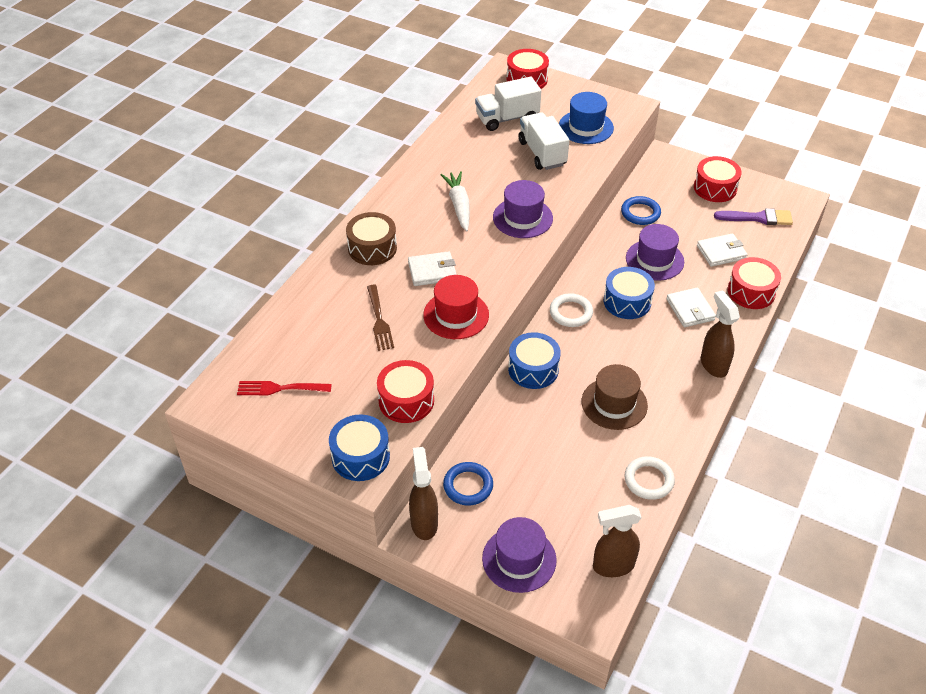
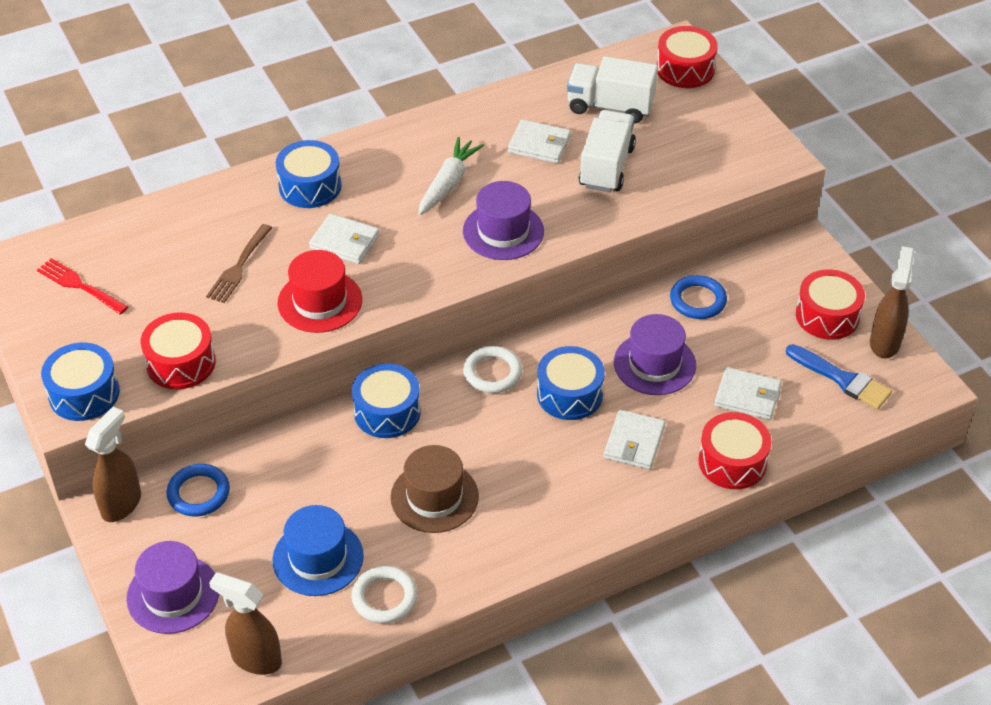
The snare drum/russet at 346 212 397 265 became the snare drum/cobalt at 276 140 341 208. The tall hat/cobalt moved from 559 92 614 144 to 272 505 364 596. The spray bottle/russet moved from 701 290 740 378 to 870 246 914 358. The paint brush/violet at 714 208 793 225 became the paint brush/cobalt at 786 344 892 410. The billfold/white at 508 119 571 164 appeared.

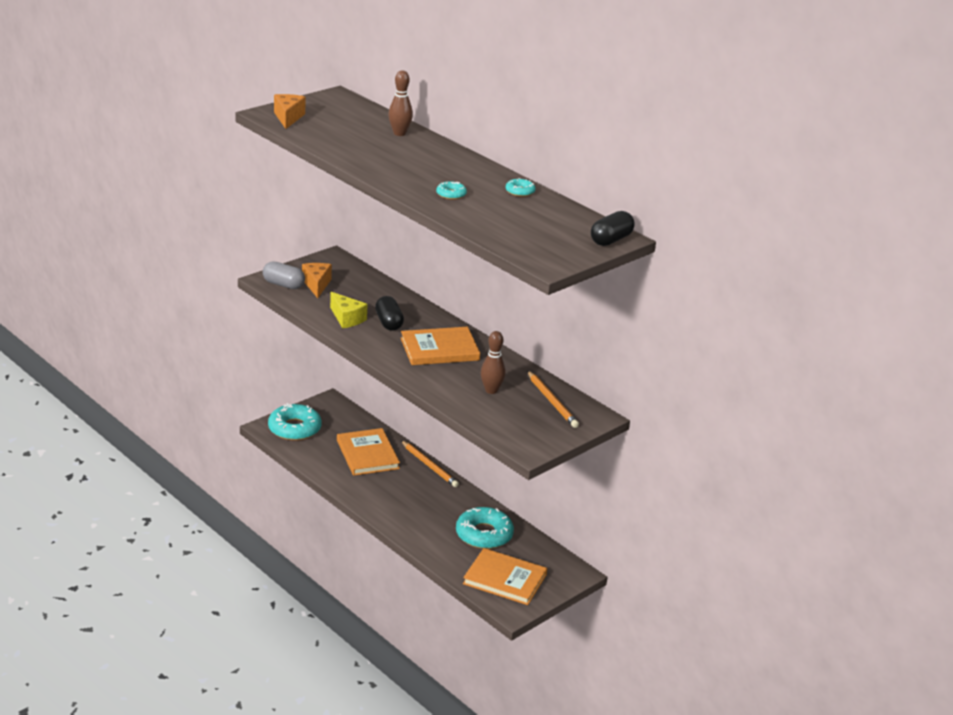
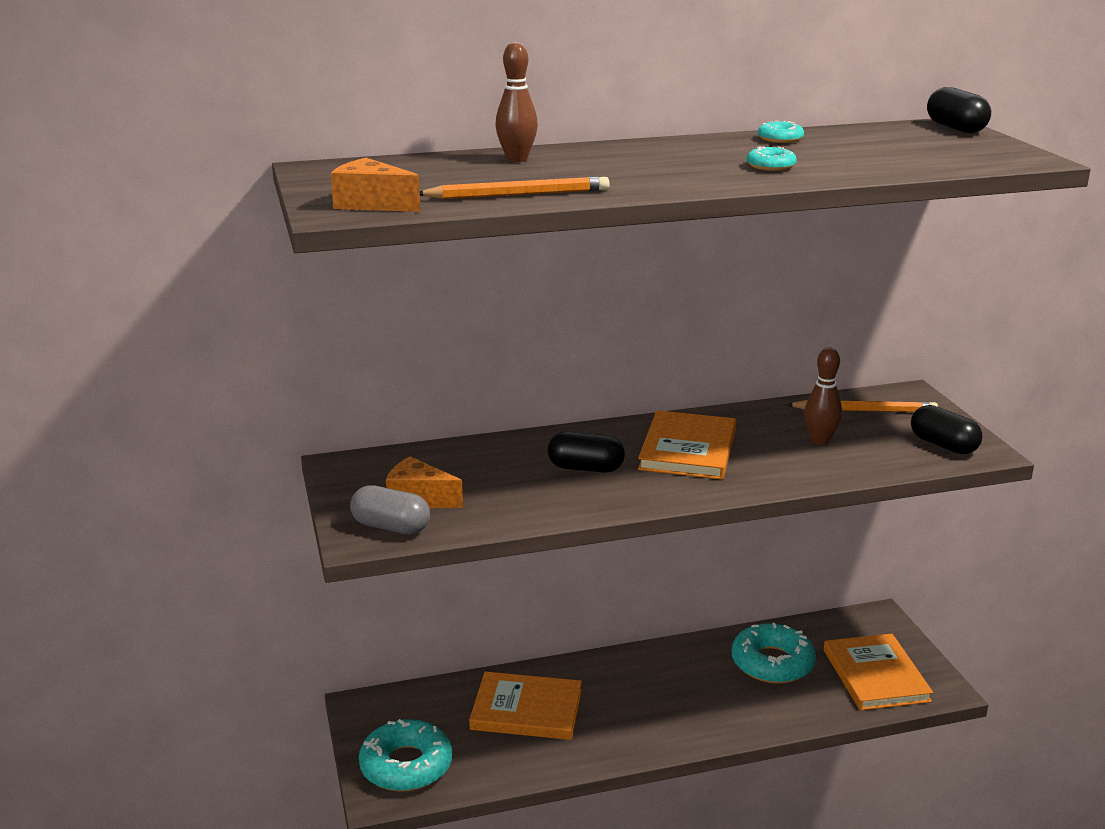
The pill shape/grey at 263 261 305 289 turned 60 degrees clockwise. The cheese/golden at 330 292 367 328 disappeared. The wooden pencil/orange moved from 401 440 459 487 to 420 177 610 199. The hardcover/orange at 463 548 547 605 turned 60 degrees counterclockwise. The pill shape/black at 911 405 983 454 appeared.

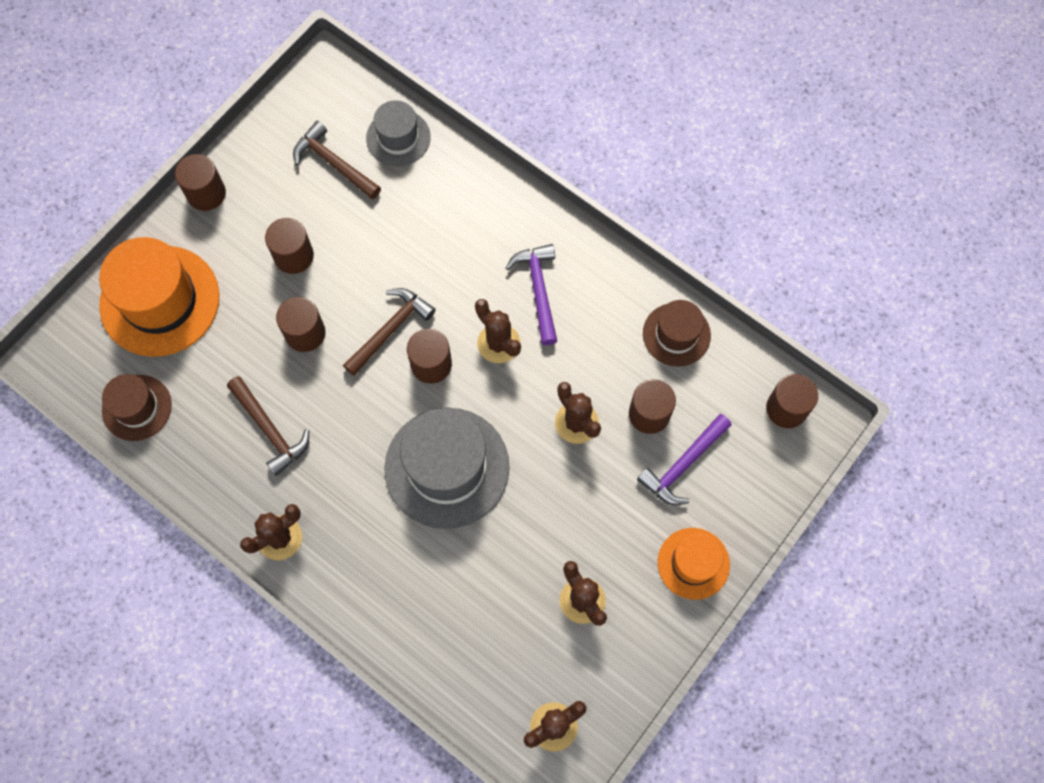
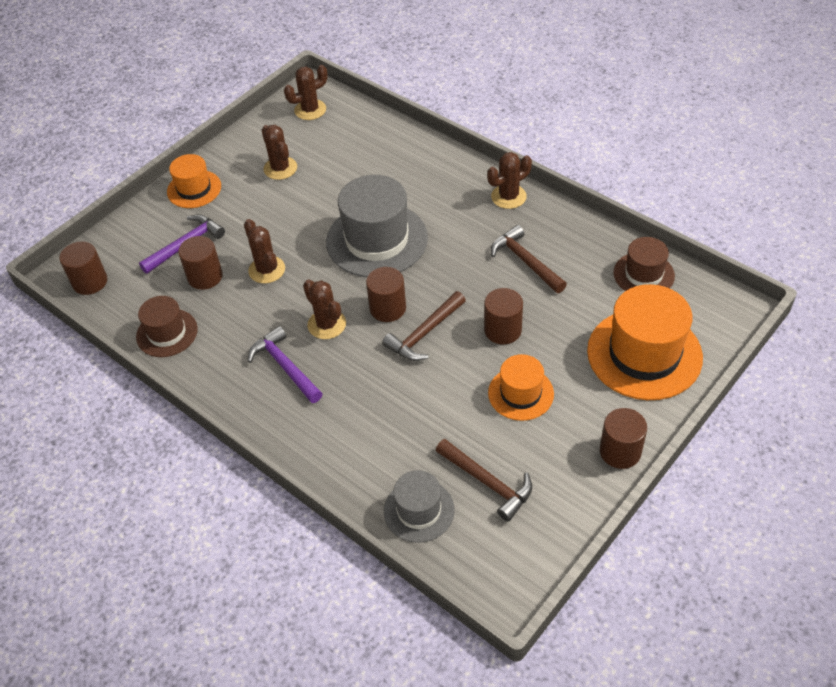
The cylinder/russet at 265 218 314 274 was replaced by the tall hat/orange at 488 354 554 421. The hammer/violet at 506 244 557 345 turned 150 degrees clockwise.

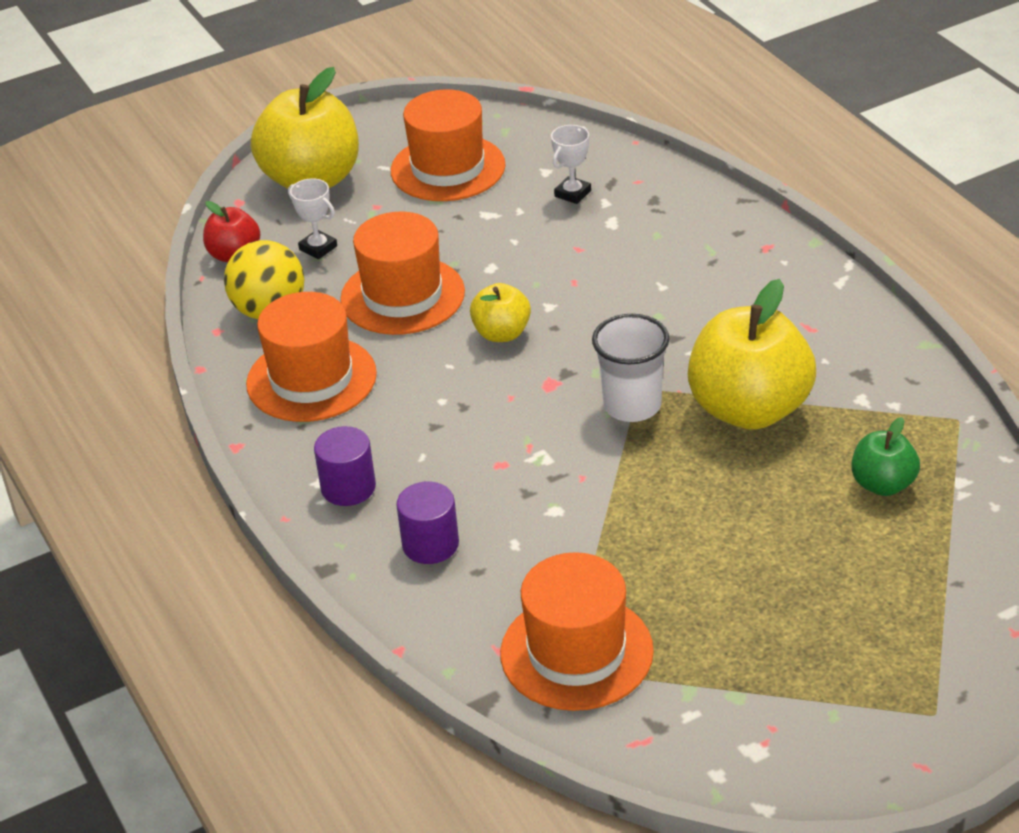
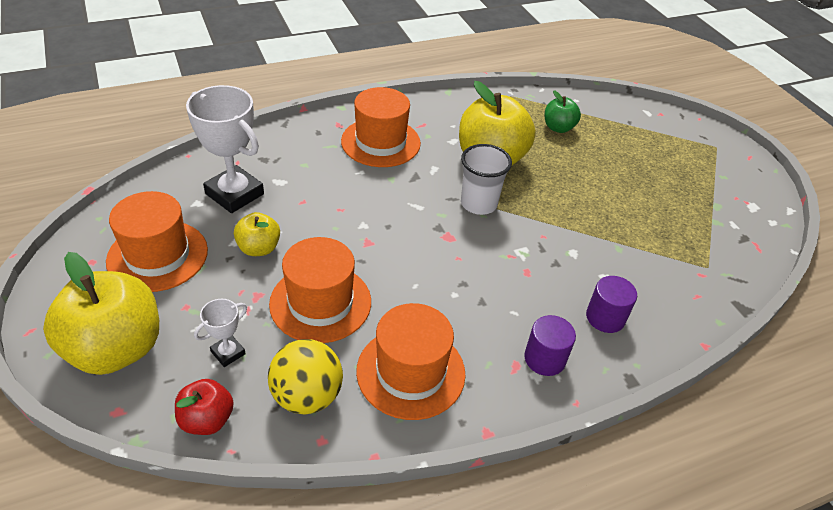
The toy apple/golden moved from 470 283 531 342 to 234 212 280 256. The tall hat/orange moved from 500 552 654 711 to 341 87 421 167. The award cup/white at 551 125 591 204 changed to 2.06 times the size.

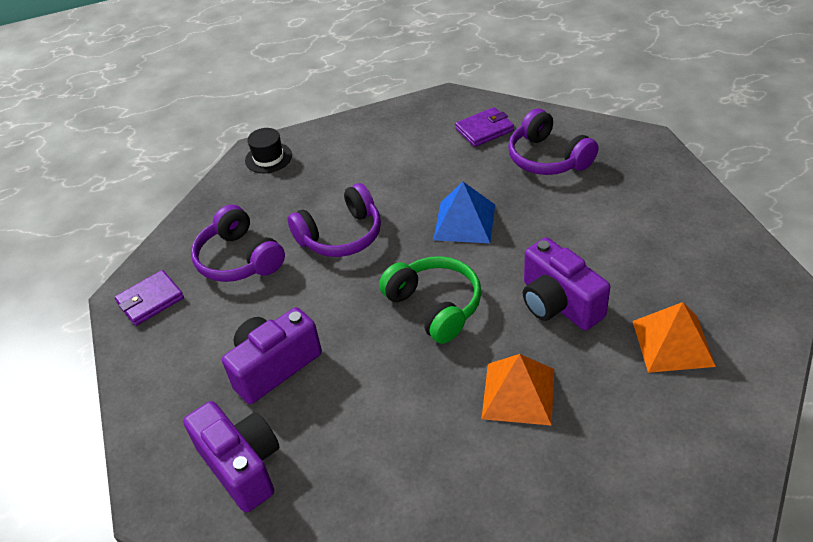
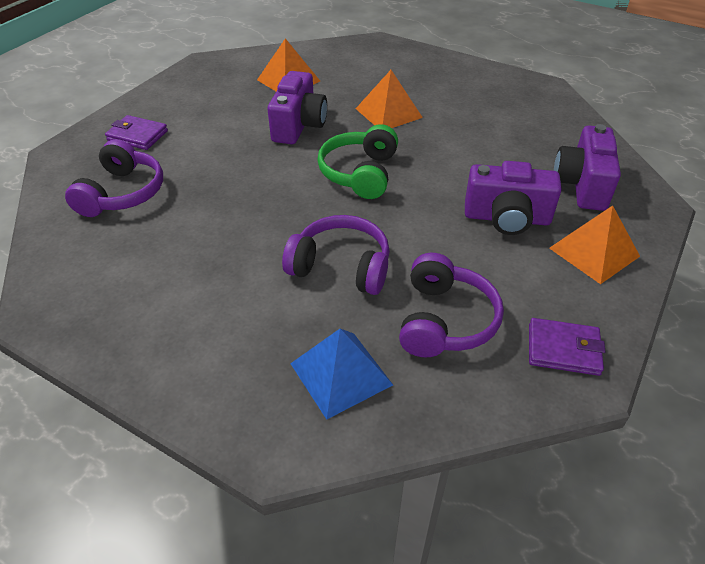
The tall hat/black at 245 128 292 173 disappeared. The pyramid shape/cobalt moved from 433 182 495 243 to 290 328 393 420. The billfold/violet moved from 455 107 514 147 to 105 115 168 150. The pyramid shape/orange at 549 205 640 284 appeared.

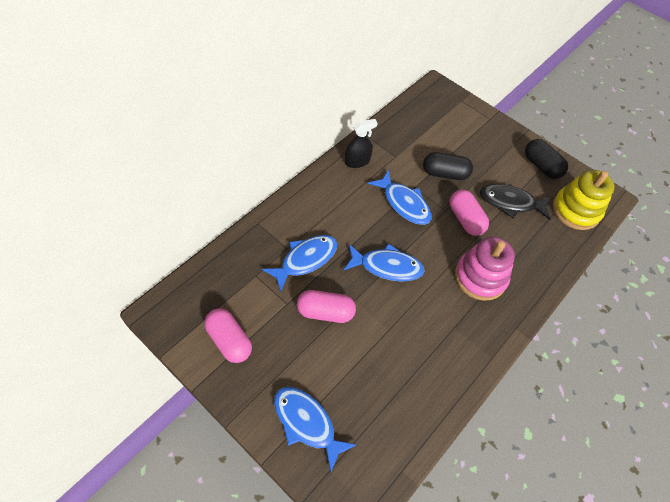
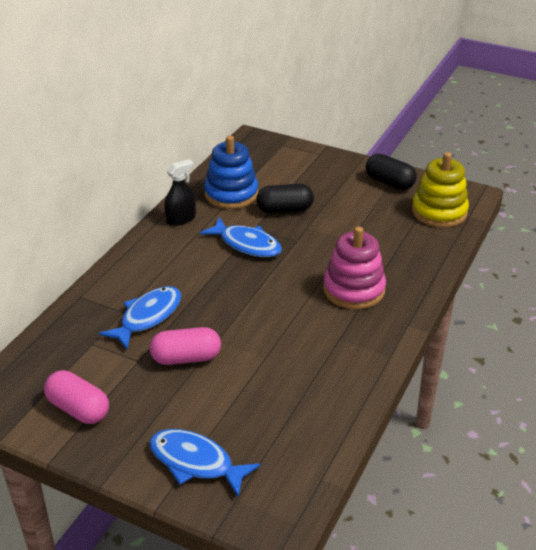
The fish/cobalt at 344 243 424 281 disappeared. The pill shape/pink at 450 190 489 236 disappeared. The fish/black at 480 184 551 220 disappeared. The ring stacker/cobalt at 204 136 258 209 appeared.

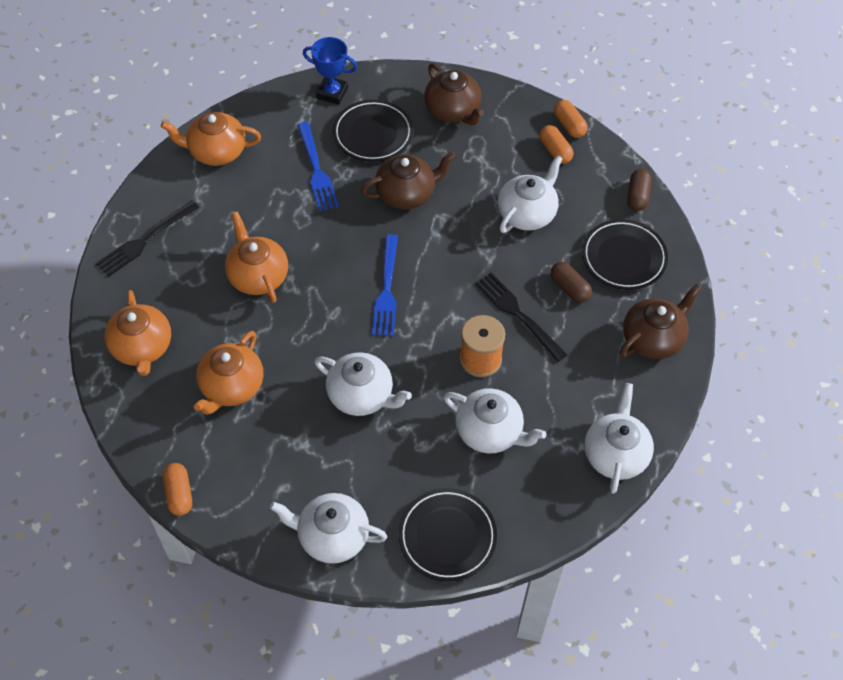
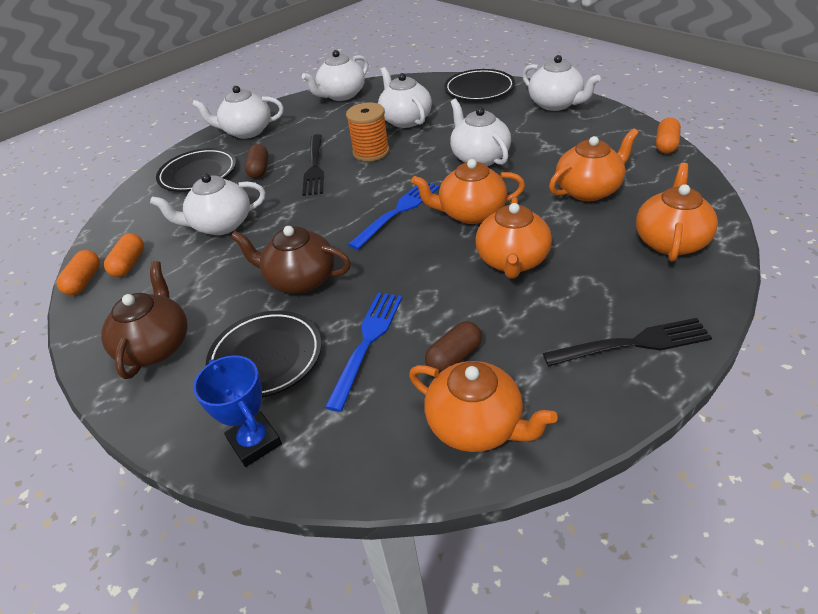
The china teapot/russet at 620 284 702 359 became the china teapot/white at 192 86 284 139. The pill shape/russet moved from 627 169 652 211 to 425 321 482 374. The china teapot/orange at 411 159 525 224 appeared.

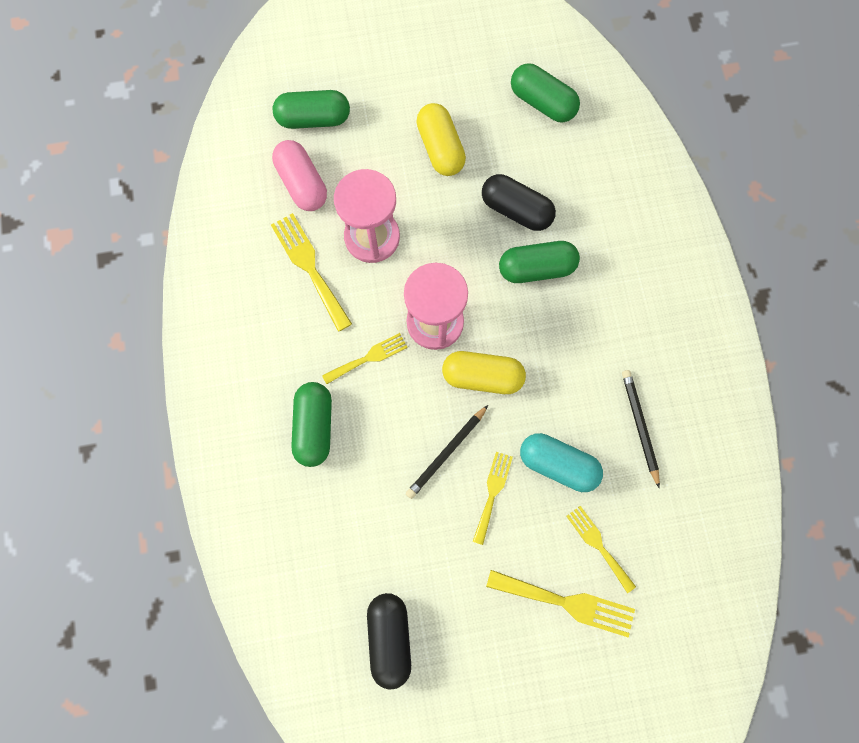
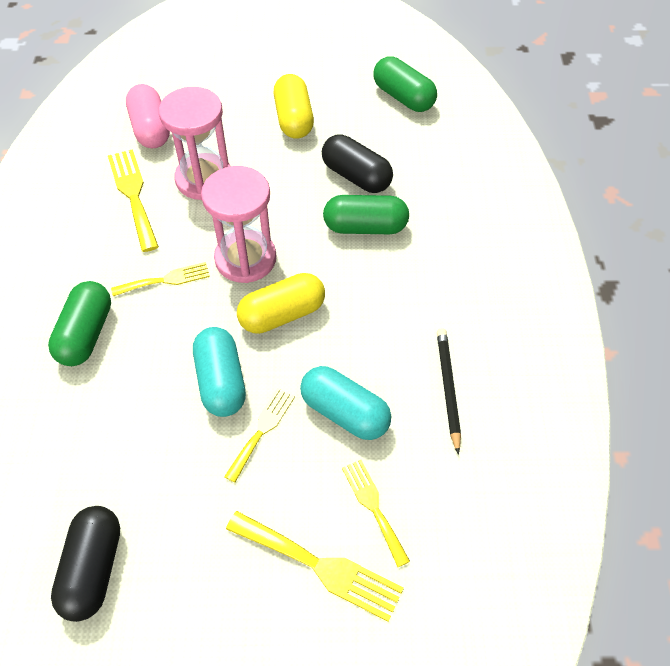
The pill shape/leaf-green at 273 90 350 129 disappeared. The wooden pencil/black at 406 405 488 499 was replaced by the pill shape/turquoise at 193 327 246 417. The pill shape/golden at 442 351 526 394 turned 45 degrees counterclockwise.

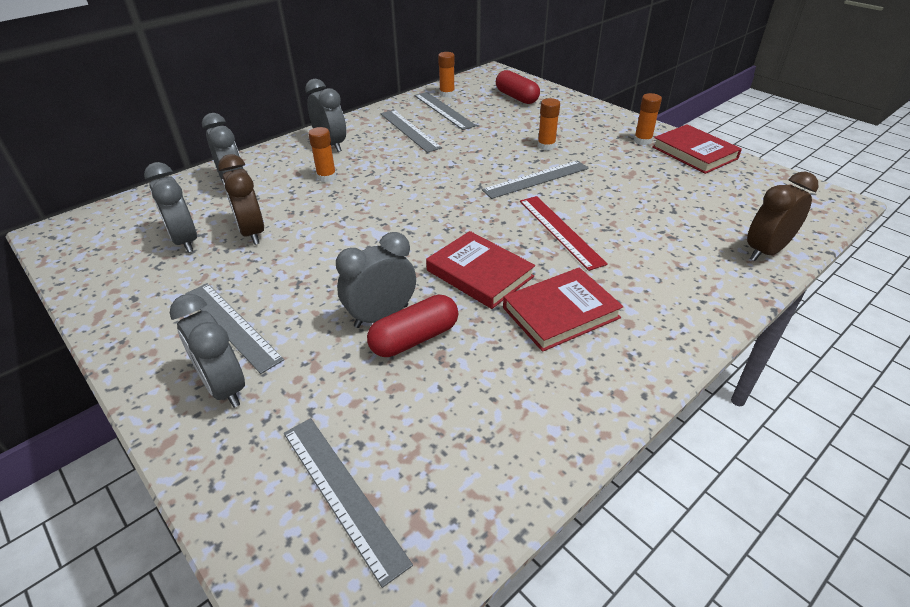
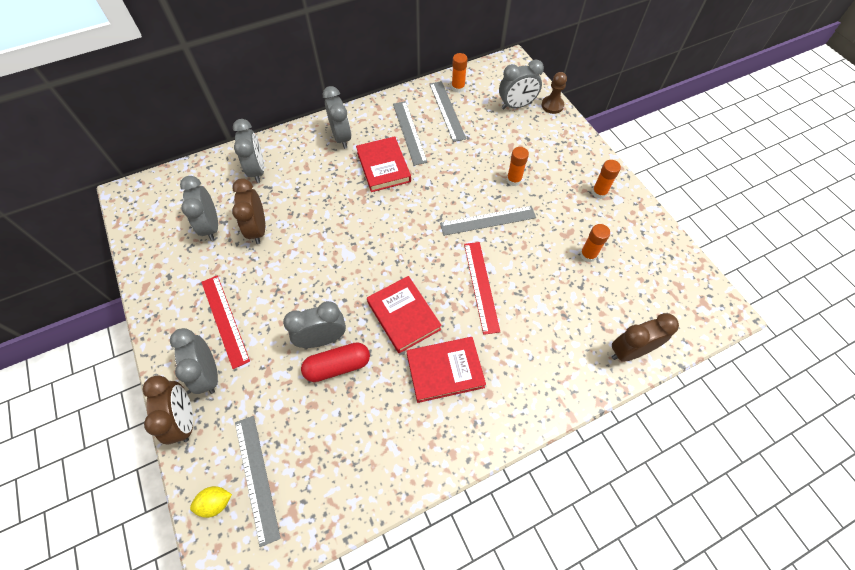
The ruler/grey at 185 283 284 374 became the ruler/scarlet at 201 275 250 369. The glue/orange moved from 308 127 336 182 to 580 224 610 262. The pill shape/scarlet at 496 70 540 104 was replaced by the bedside clock/grey at 499 59 544 109. The hardcover/scarlet moved from 652 124 742 174 to 356 136 411 192. The bedside clock/russet at 143 375 193 445 appeared. The toy lemon/golden at 190 486 232 518 appeared. The game pawn/russet at 542 72 567 114 appeared.

